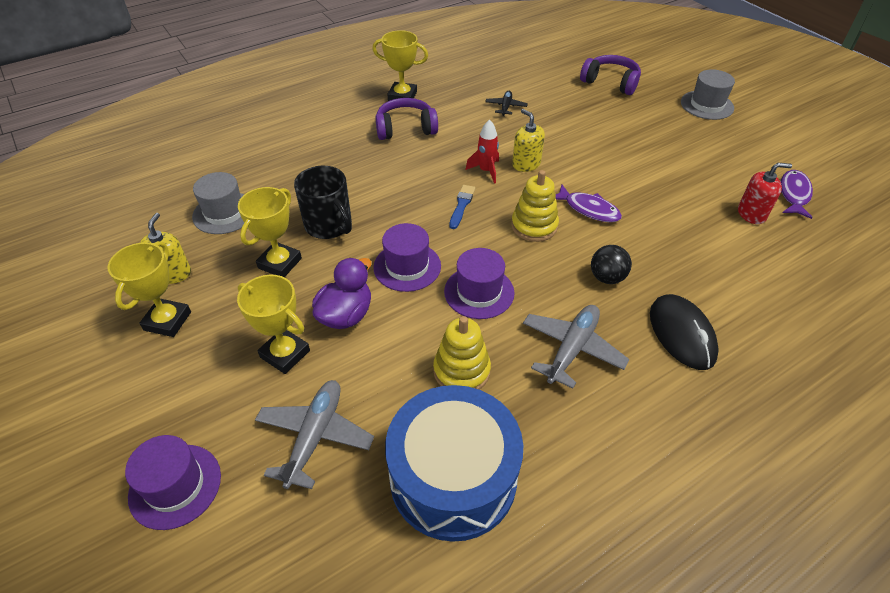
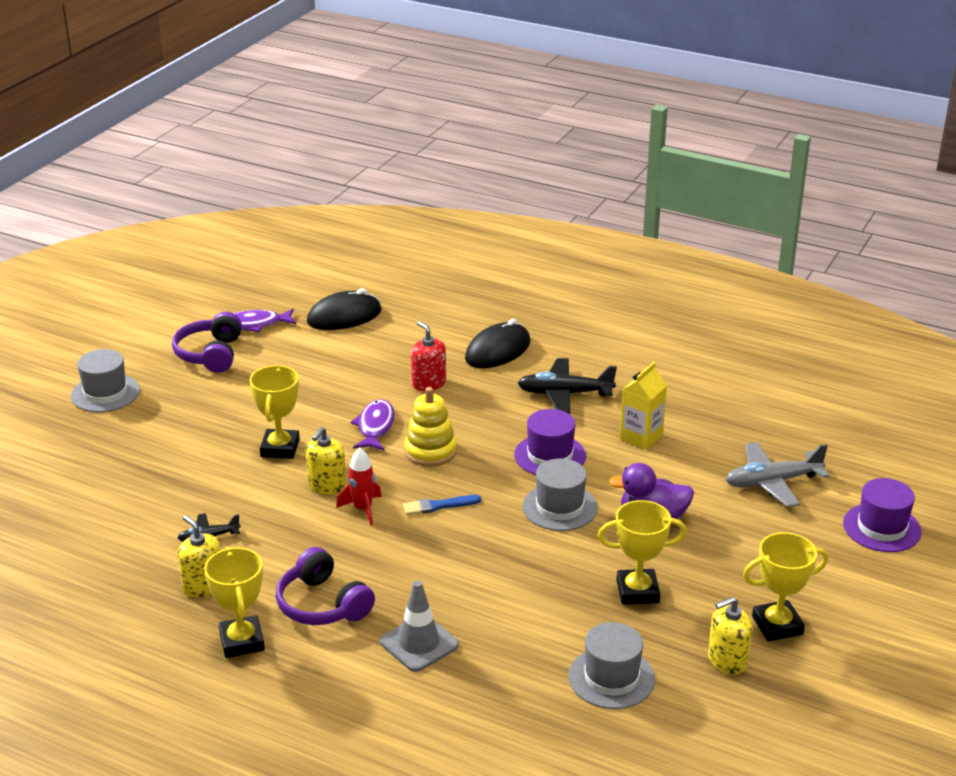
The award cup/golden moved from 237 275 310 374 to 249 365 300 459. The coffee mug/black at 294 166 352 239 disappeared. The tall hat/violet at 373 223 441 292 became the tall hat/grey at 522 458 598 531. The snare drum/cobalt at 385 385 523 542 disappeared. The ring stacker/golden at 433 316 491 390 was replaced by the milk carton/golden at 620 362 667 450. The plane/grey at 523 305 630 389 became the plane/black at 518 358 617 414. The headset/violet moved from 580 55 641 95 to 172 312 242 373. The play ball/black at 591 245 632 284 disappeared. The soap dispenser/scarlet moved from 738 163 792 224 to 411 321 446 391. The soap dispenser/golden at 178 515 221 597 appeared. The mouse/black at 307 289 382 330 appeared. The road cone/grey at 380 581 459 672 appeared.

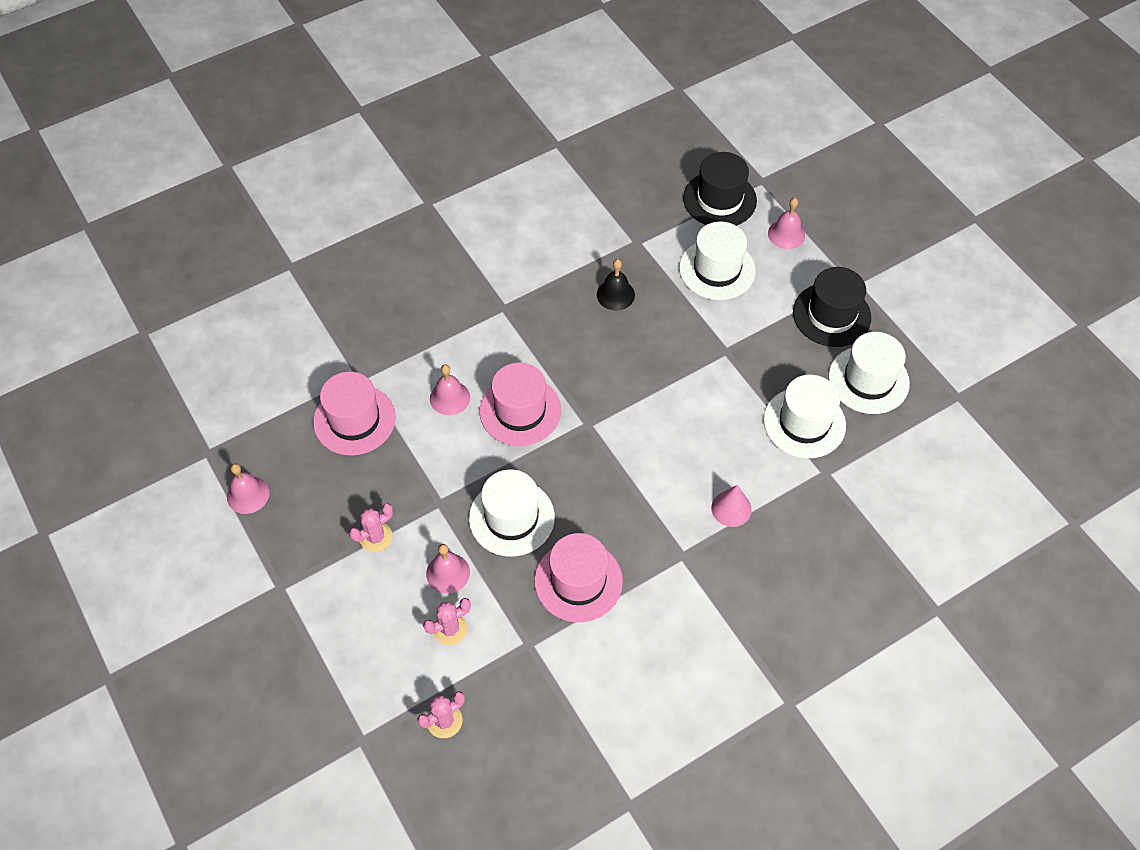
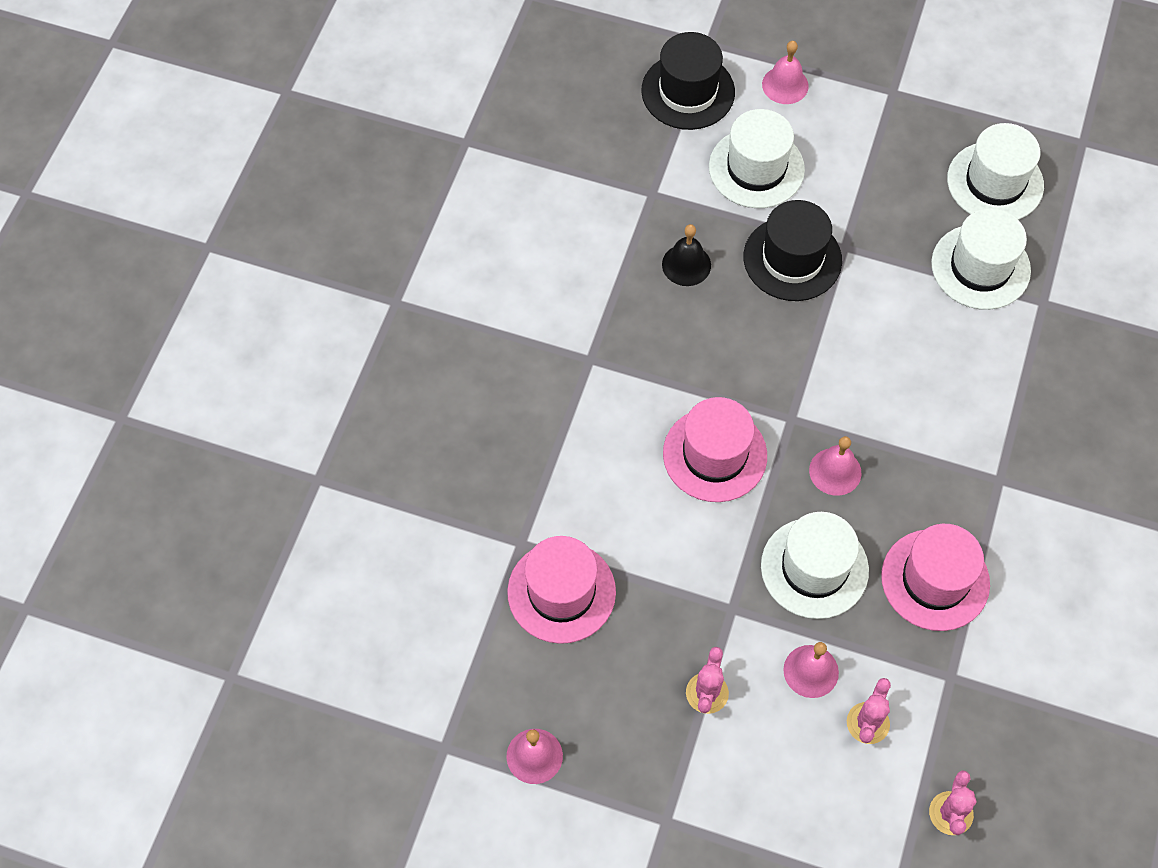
The bell/pink moved from 430 364 470 415 to 809 436 862 496. The cone shape/pink at 711 485 752 527 disappeared. The tall hat/black moved from 793 267 871 347 to 744 200 842 301.

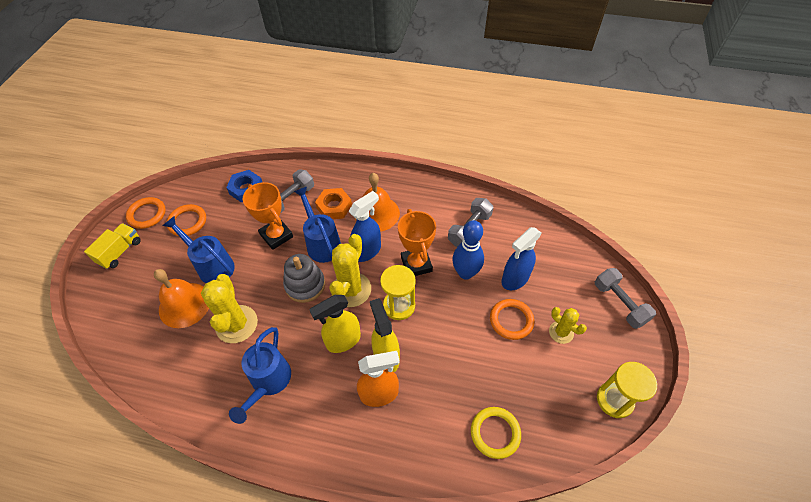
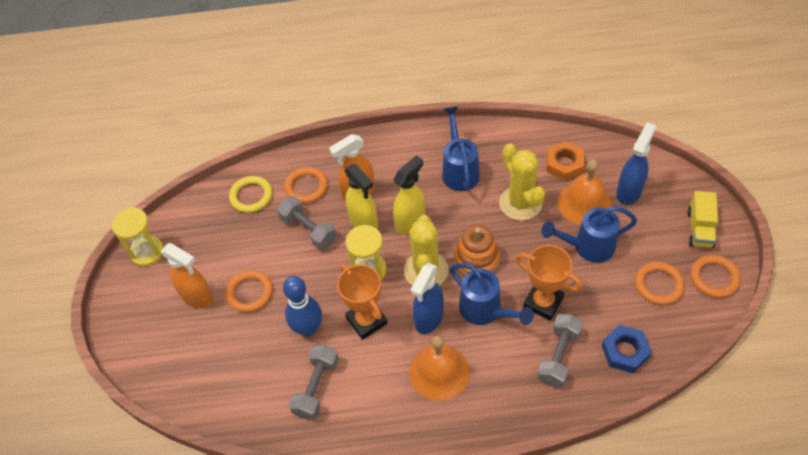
The watering pot/cobalt at 163 216 235 283 turned 150 degrees clockwise. The ring stacker/grey at 283 254 325 303 became the ring stacker/orange at 454 225 500 275. The hexagon nut/orange moved from 315 188 352 219 to 547 141 584 181. The spray bottle/cobalt moved from 501 227 542 290 to 616 122 656 205. The cactus/golden at 549 307 587 344 was replaced by the spray bottle/orange at 161 243 213 309. The free weight/grey moved from 595 268 656 329 to 277 196 337 250. The ring/orange at 284 167 328 203 appeared.

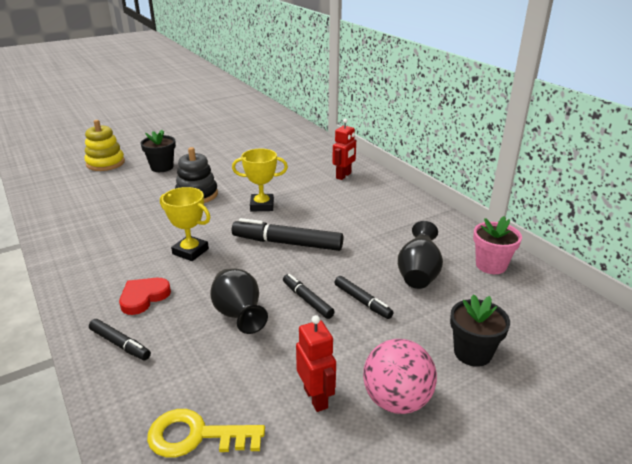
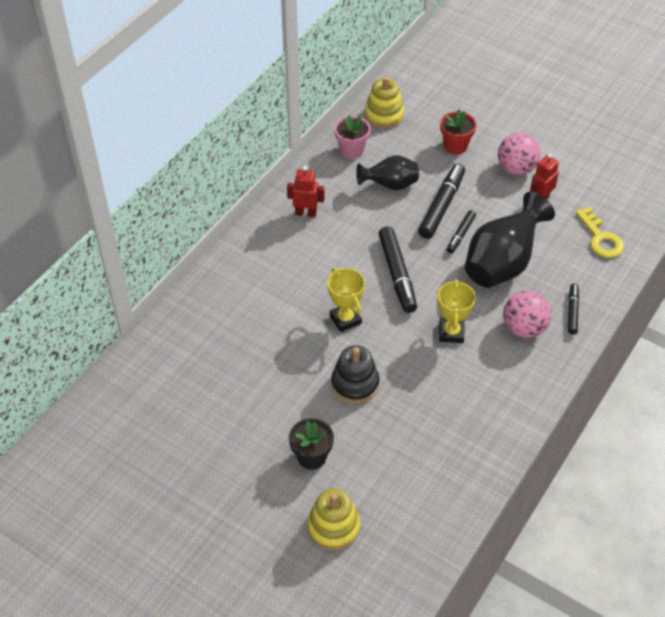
The heart/scarlet at 119 278 171 315 was replaced by the play ball/pink at 503 290 551 338. The vase/black at 210 269 268 334 changed to 1.65 times the size. The robot figure/scarlet moved from 332 119 356 180 to 287 166 324 217. The marker/black at 334 276 394 319 changed to 1.78 times the size. The flower pot/black at 450 294 510 367 became the flower pot/scarlet at 440 109 476 154. The ring stacker/golden at 365 77 404 128 appeared.

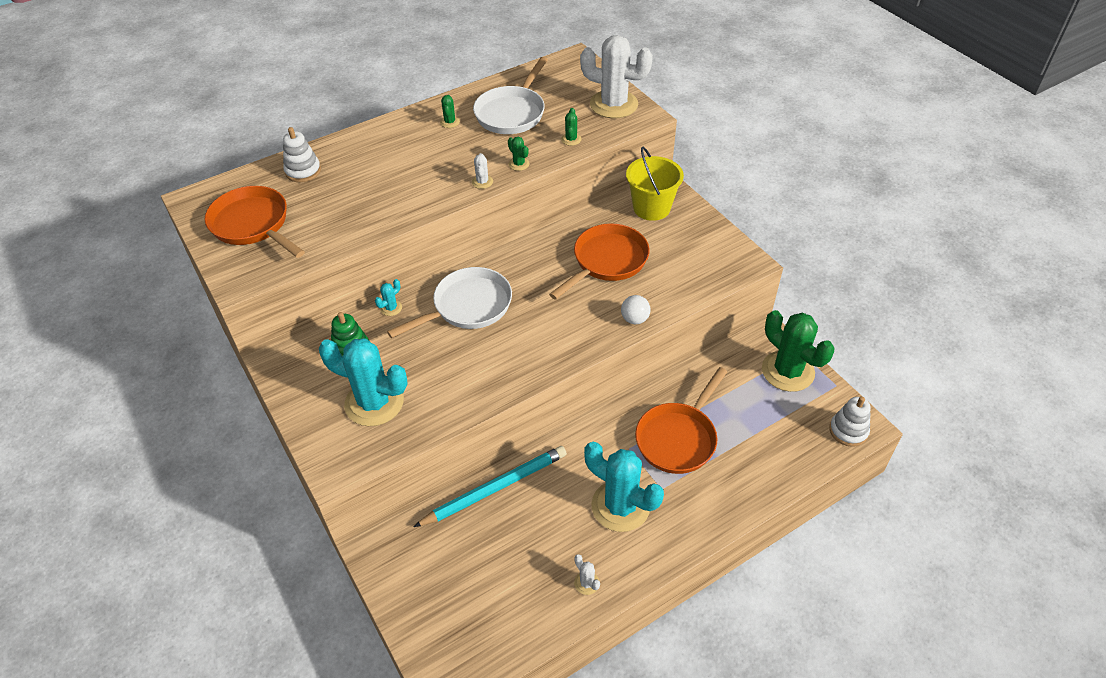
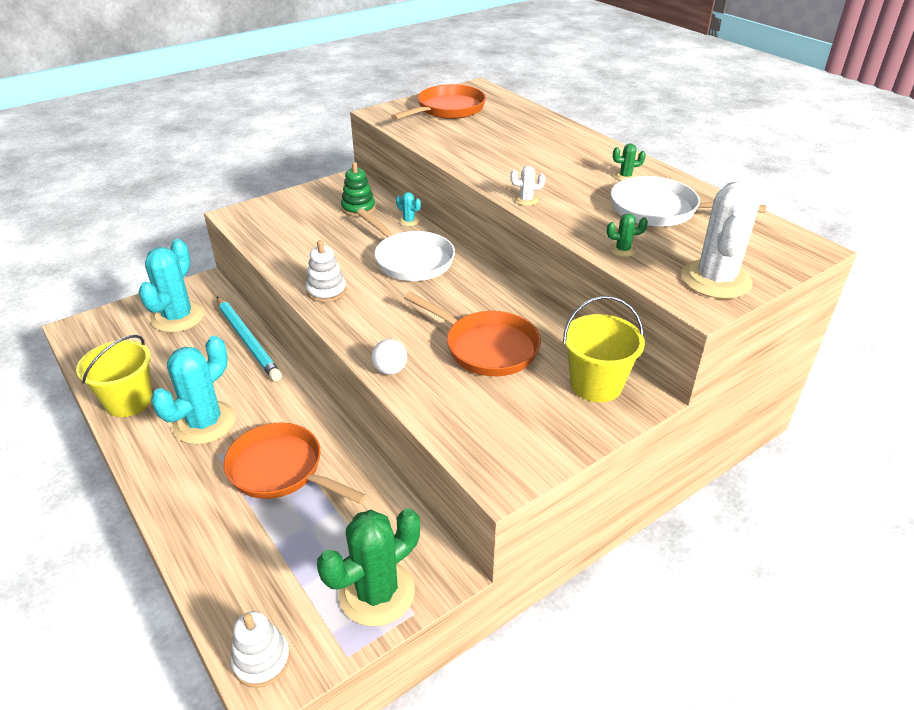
The ring stacker/white moved from 283 127 321 182 to 306 240 347 302. The cactus/turquoise moved from 319 338 408 426 to 139 239 205 333. The cactus/leaf-green at 508 137 530 171 disappeared. The cactus/white at 574 554 600 595 was replaced by the pail/golden at 76 335 152 417.

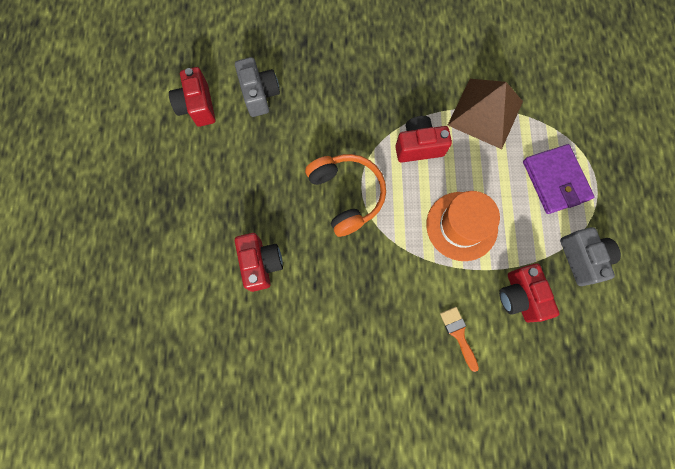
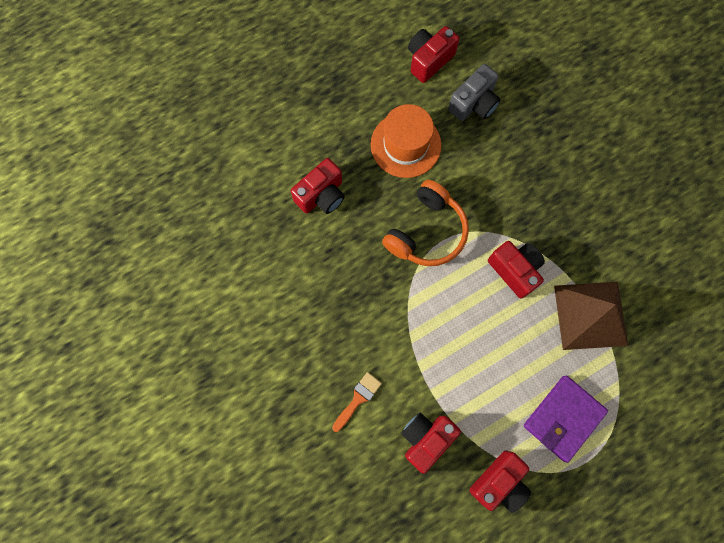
The tall hat/orange moved from 426 191 500 261 to 371 104 441 178. The photo camera/grey at 560 227 621 286 became the photo camera/scarlet at 469 451 531 513.

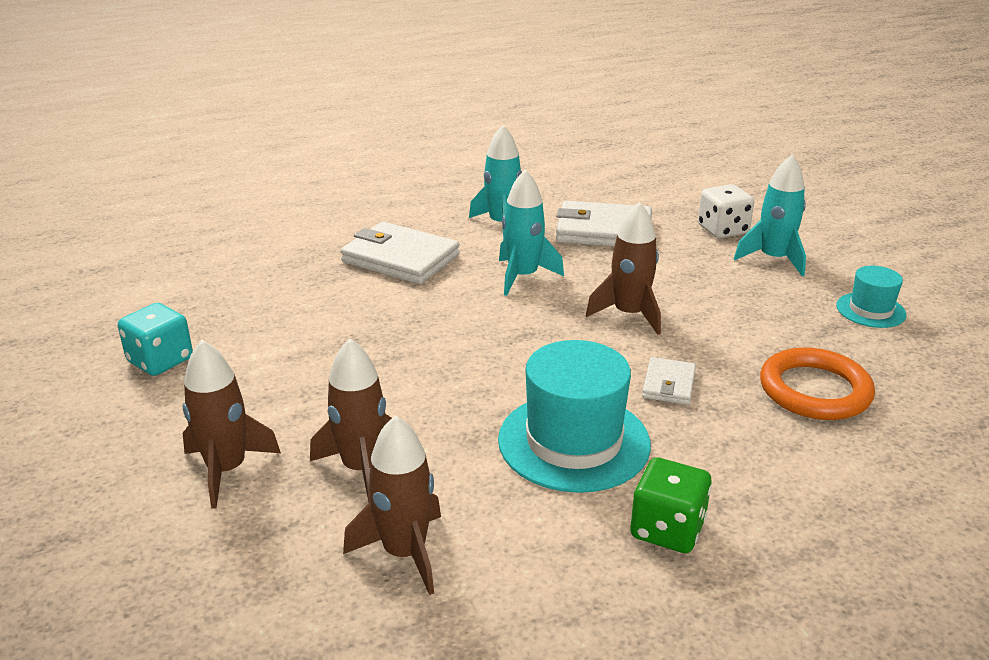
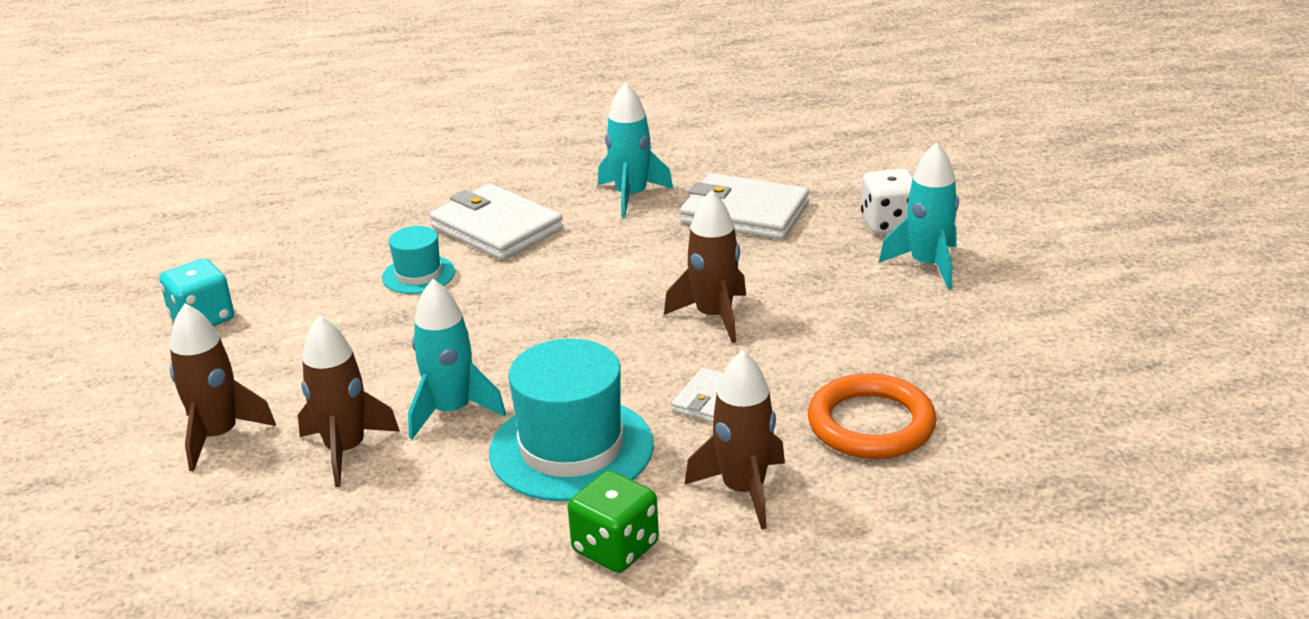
The spaceship/russet moved from 343 415 441 595 to 684 350 785 530. The spaceship/turquoise moved from 499 170 564 296 to 408 279 506 439. The tall hat/turquoise moved from 836 266 906 328 to 382 226 455 294.

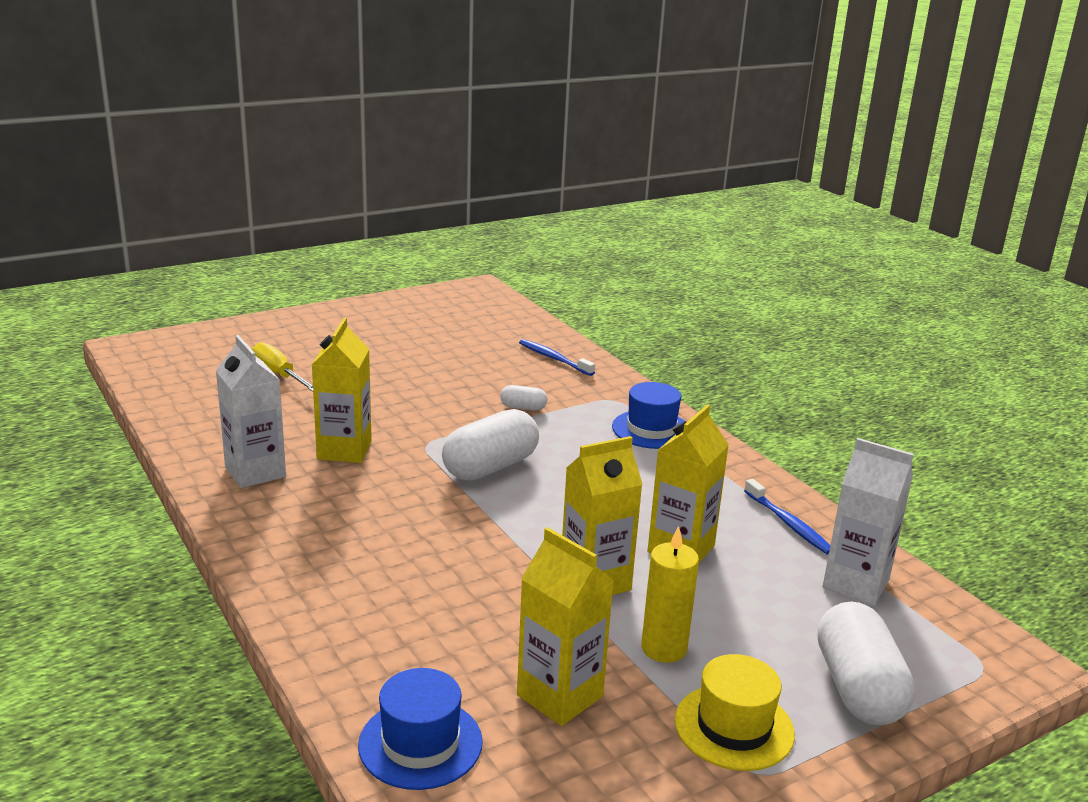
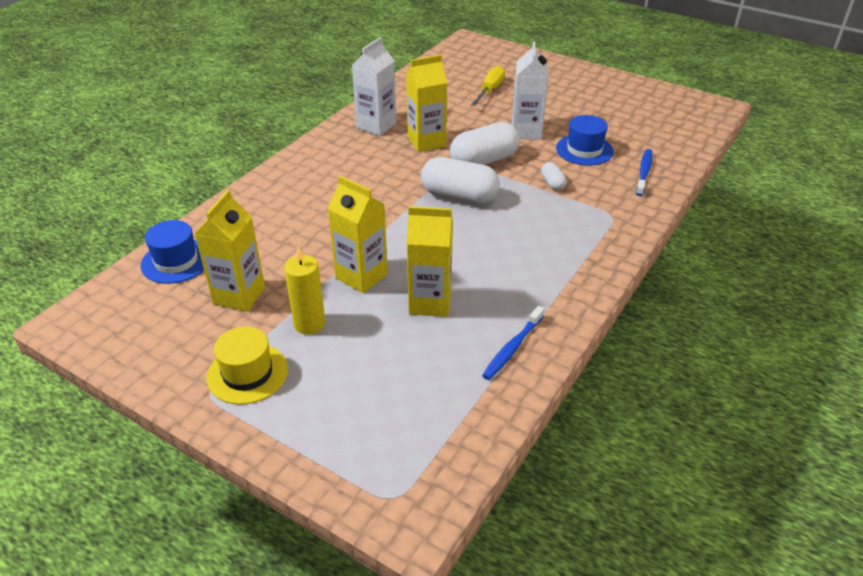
The tall hat/cobalt moved from 612 382 685 449 to 556 115 614 166. The pill shape/white moved from 818 601 915 725 to 450 122 520 165. The milk carton/white moved from 823 438 913 606 to 512 42 549 140.

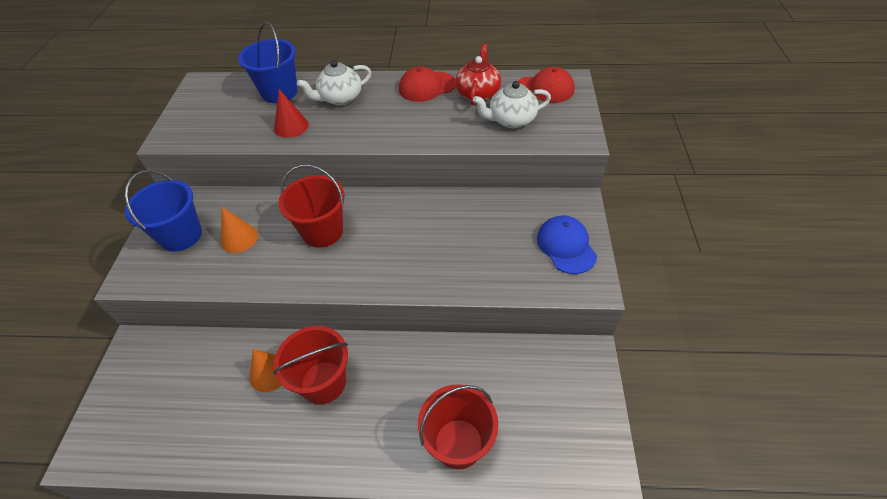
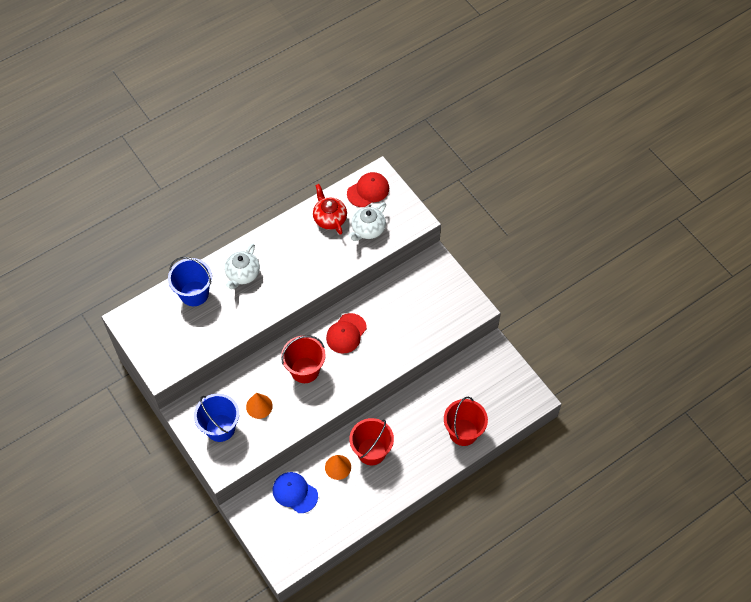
The cone shape/scarlet at 274 89 309 138 disappeared. The cap/scarlet moved from 399 67 456 102 to 326 313 367 354. The cap/cobalt moved from 537 215 597 274 to 273 472 318 513.

